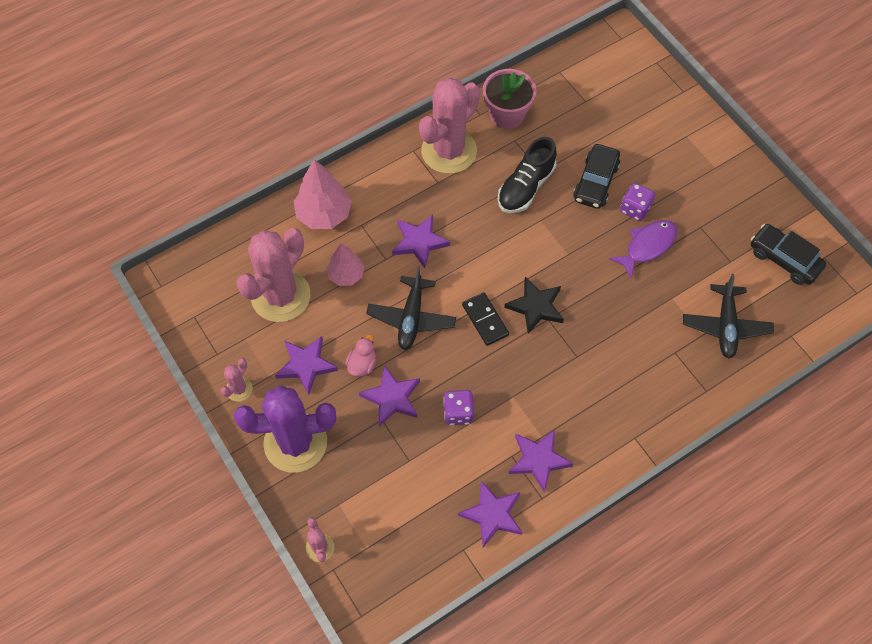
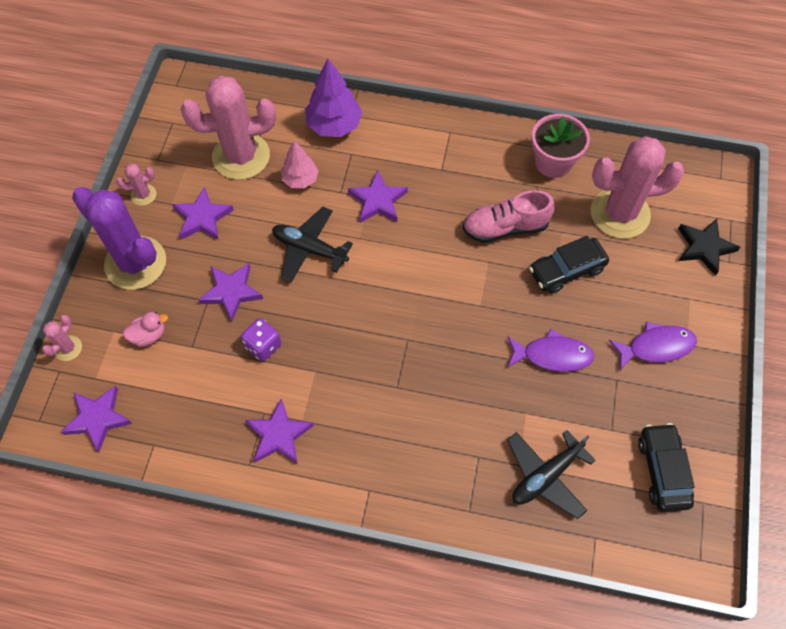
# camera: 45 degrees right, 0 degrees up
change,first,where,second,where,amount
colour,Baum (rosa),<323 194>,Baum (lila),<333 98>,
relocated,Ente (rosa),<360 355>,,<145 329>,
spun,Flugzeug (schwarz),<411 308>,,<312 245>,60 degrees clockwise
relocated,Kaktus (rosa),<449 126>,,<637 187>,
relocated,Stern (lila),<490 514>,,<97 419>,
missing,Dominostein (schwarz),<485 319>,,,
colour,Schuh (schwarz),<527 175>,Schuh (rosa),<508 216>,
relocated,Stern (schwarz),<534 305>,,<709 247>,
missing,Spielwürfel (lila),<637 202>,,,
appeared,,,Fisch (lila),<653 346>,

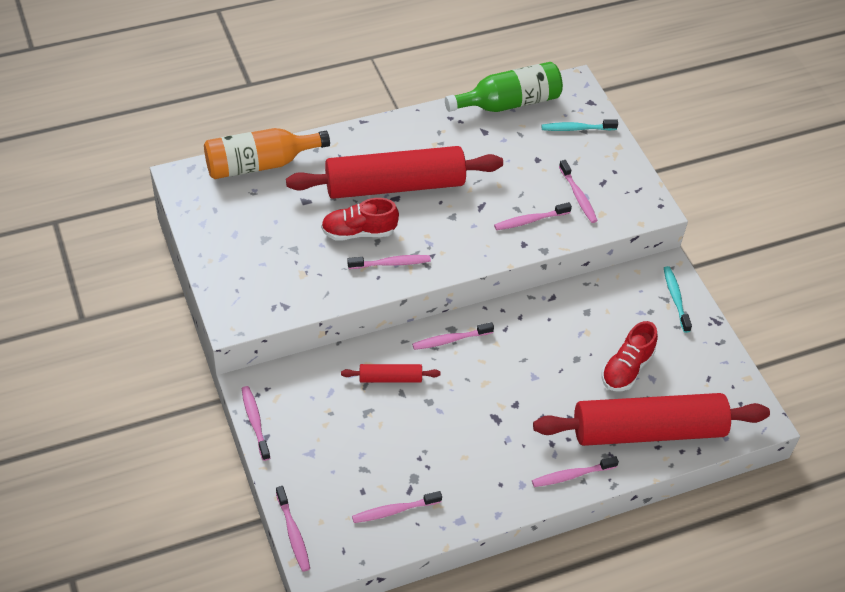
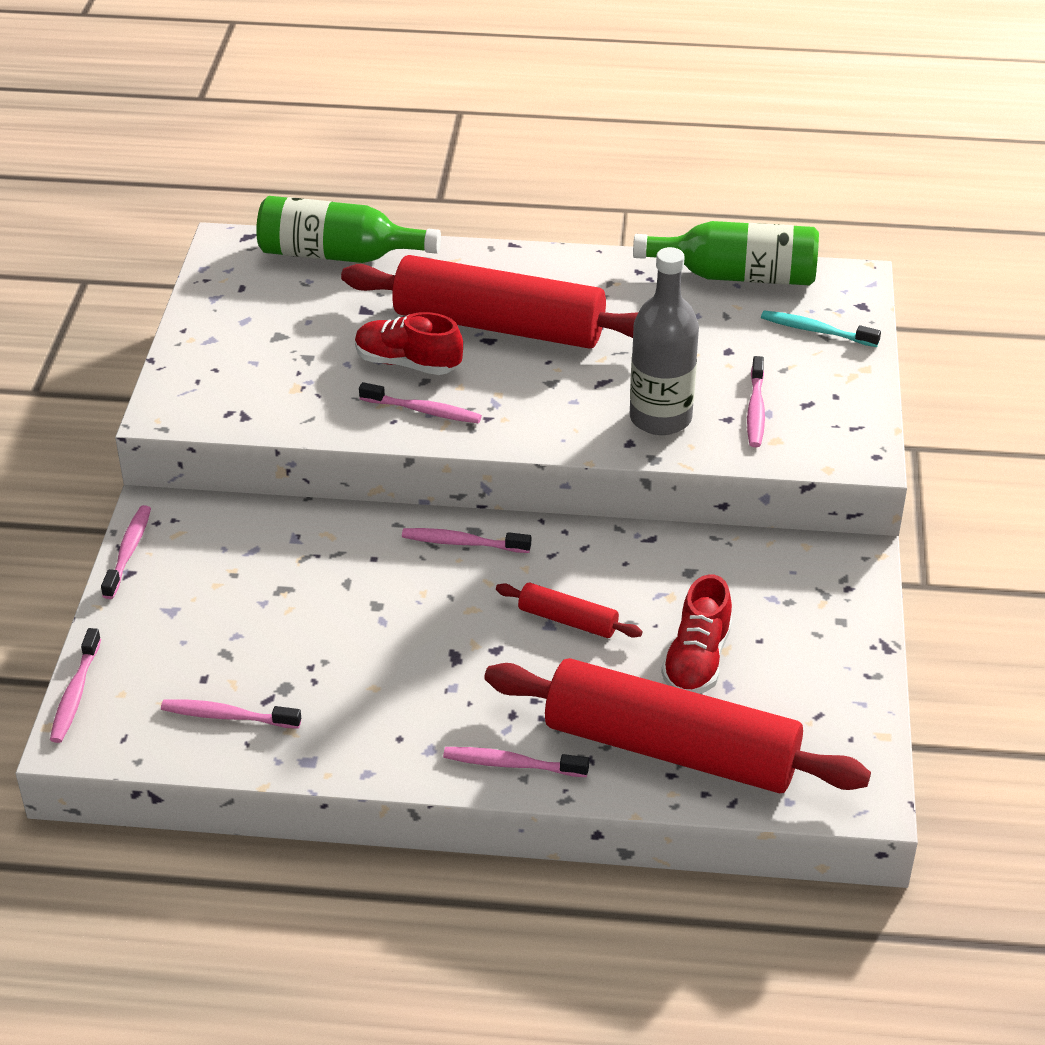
# camera: 30 degrees right, 10 degrees down
change,first,where,second,where,amount
colour,Flasche (orange),<267 153>,Flasche (grün),<348 229>,
relocated,Nudelholz (rot),<391 373>,,<569 610>,
exchanged,Zahnbürste (rosa),<533 216>,Flasche (grau),<664 341>,
spun,Schuh (rot),<629 356>,,<696 634>,45 degrees counterclockwise
missing,Zahnbürste (türkis),<678 299>,,,

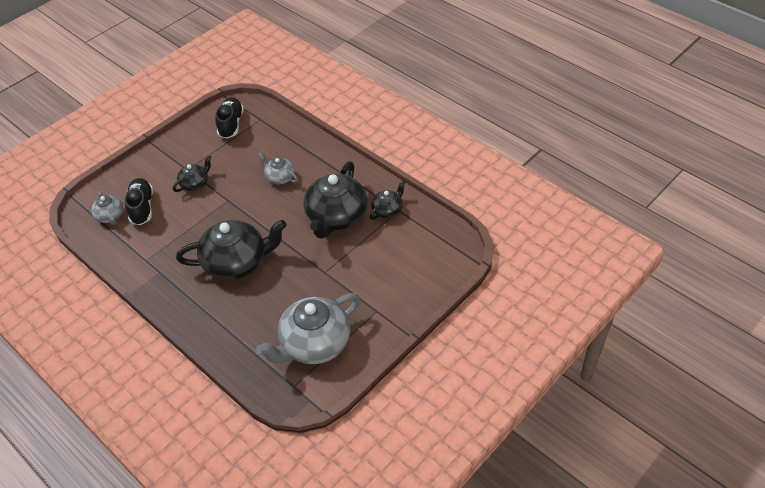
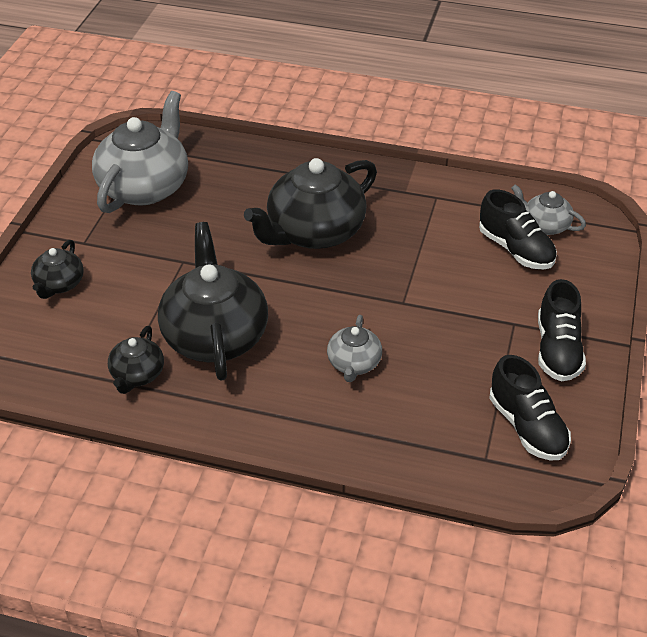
# camera: 150 degrees right, 5 degrees down
change,first,where,second,where,amount
relocated,Teekanne (schwarz),<192 173>,,<57 269>,
spun,Teekanne (grau),<277 168>,,<354 348>,90 degrees clockwise
appeared,,,Schuh (schwarz),<562 330>,

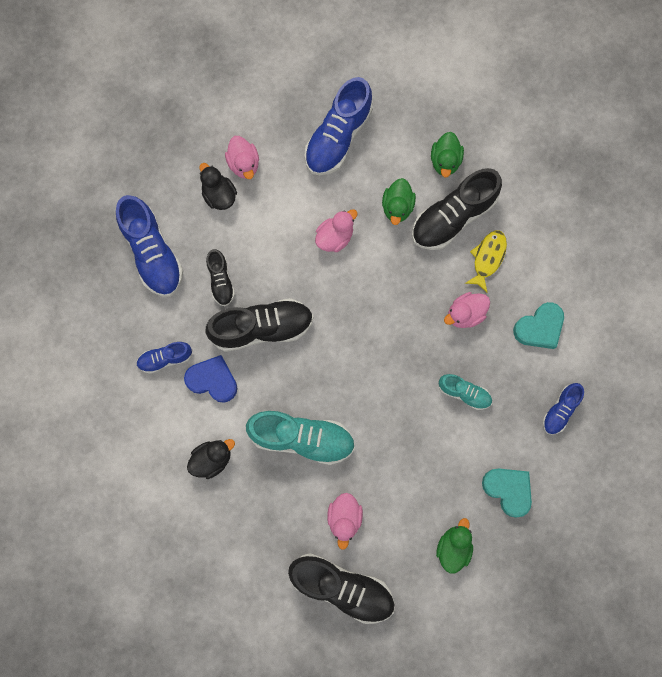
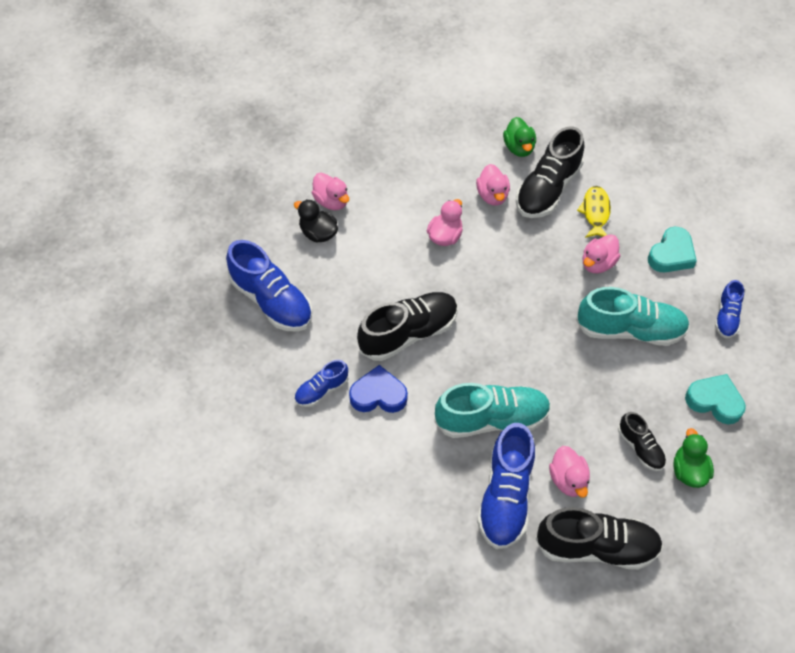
# camera: 20 degrees left, 20 degrees down
change,first,where,second,where,amount
missing,Ente (schwarz),<211 459>,,,
relocated,Schuh (schwarz),<220 277>,,<642 441>,
relocated,Schuh (blau),<339 126>,,<506 486>,
colour,Ente (grün),<399 201>,Ente (rosa),<493 185>,
size,Schuh (türkis),<465 392>,,<633 316>,x1.86

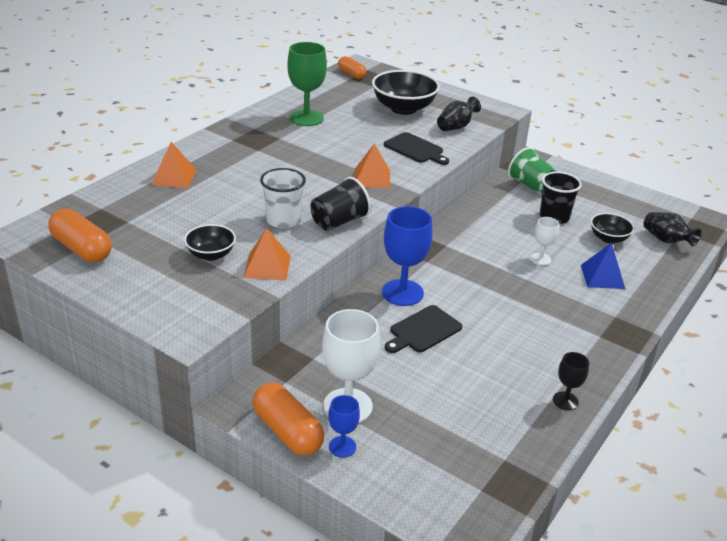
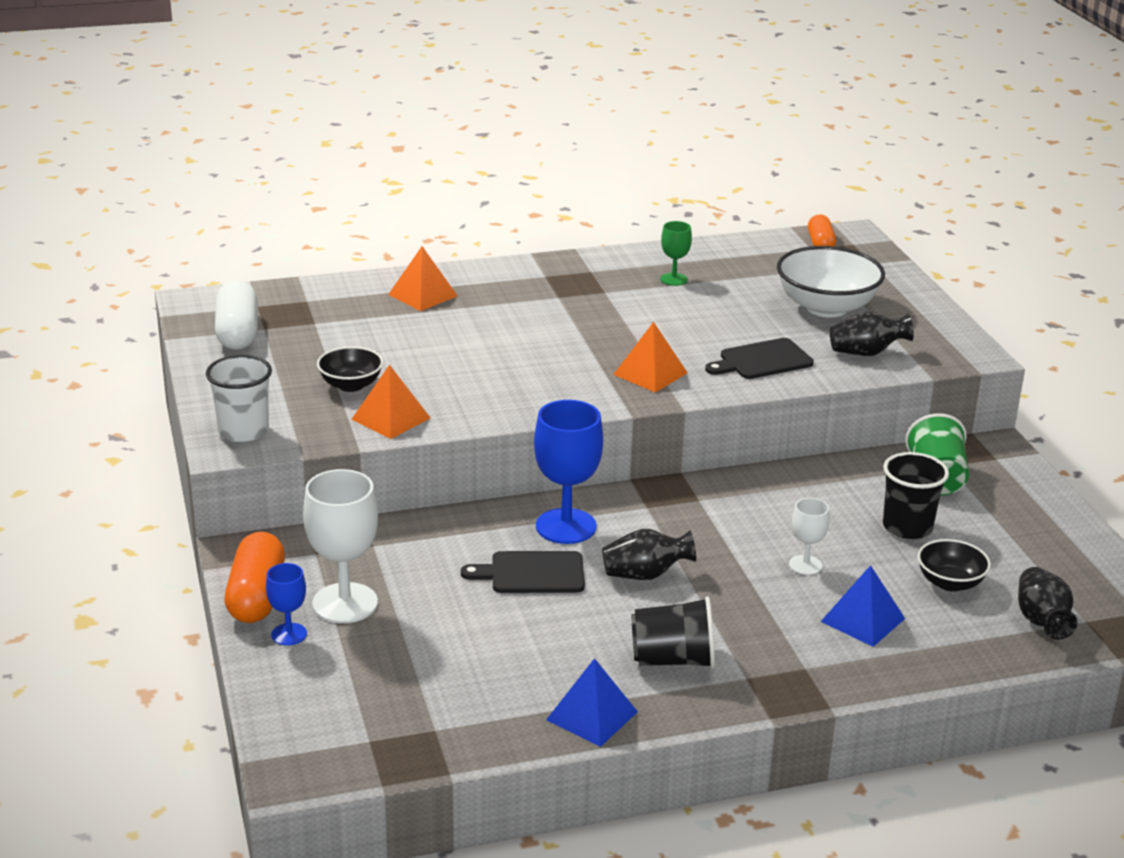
# camera: 40 degrees right, 5 degrees down
change,first,where,second,where,amount
colour,Kapsel (orange),<80 235>,Kapsel (weiß),<236 315>,
relocated,Becher (weiß),<283 198>,,<239 398>,
size,Kelch (grün),<307 84>,,<676 253>,x0.53
relocated,Becher (schwarz),<340 204>,,<673 632>,
colour,Schüssel (schwarz),<406 92>,Schüssel (weiß),<831 282>,
spun,Schneidebrett (schwarz),<416 148>,,<759 358>,75 degrees clockwise
exchanged,Kelch (schwarz),<571 381>,Pyramide (blau),<592 702>,
appeared,,,Vase (schwarz),<649 554>,

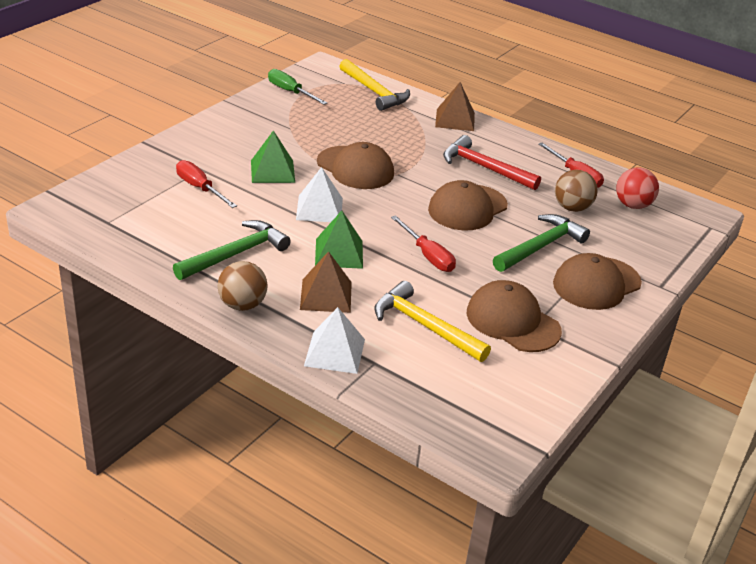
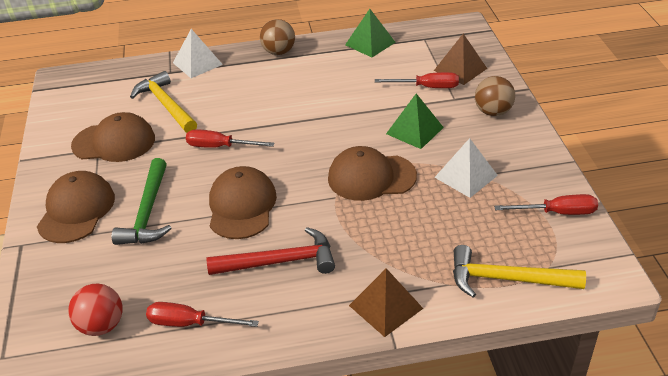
# camera: 140 degrees right, 5 degrees up
change,first,where,second,where,amount
missing,Hammer (grün),<232 250>,,,
colour,Schraubenzieher (grün),<297 87>,Schraubenzieher (rot),<546 204>,
relocated,Pyramide (weiß),<319 194>,,<466 168>,
relocated,Pyramide (braun),<326 282>,,<460 59>,
relocated,Pyramide (grün),<339 240>,,<370 33>,
spun,Hammer (gelb),<433 321>,,<163 102>,120 degrees counterclockwise
relocated,Ball (braun),<576 191>,,<495 96>,

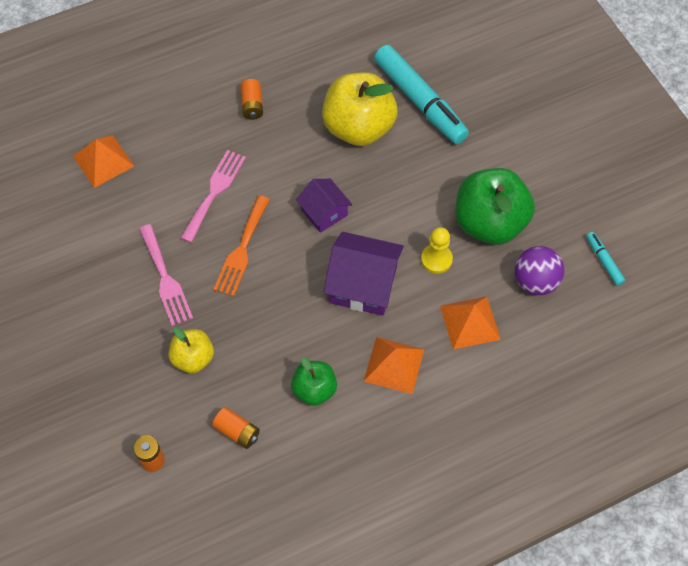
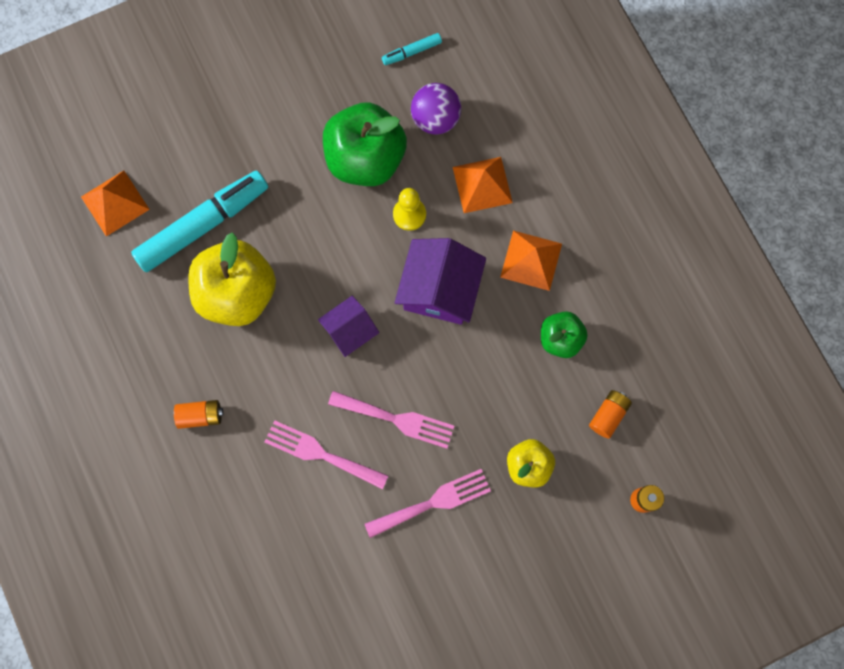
# camera: 90 degrees left, 15 degrees up
change,first,where,second,where,amount
relocated,Pyramide (orange),<103 161>,,<115 203>,
colour,Gabel (orange),<241 245>,Gabel (rosa),<391 420>,

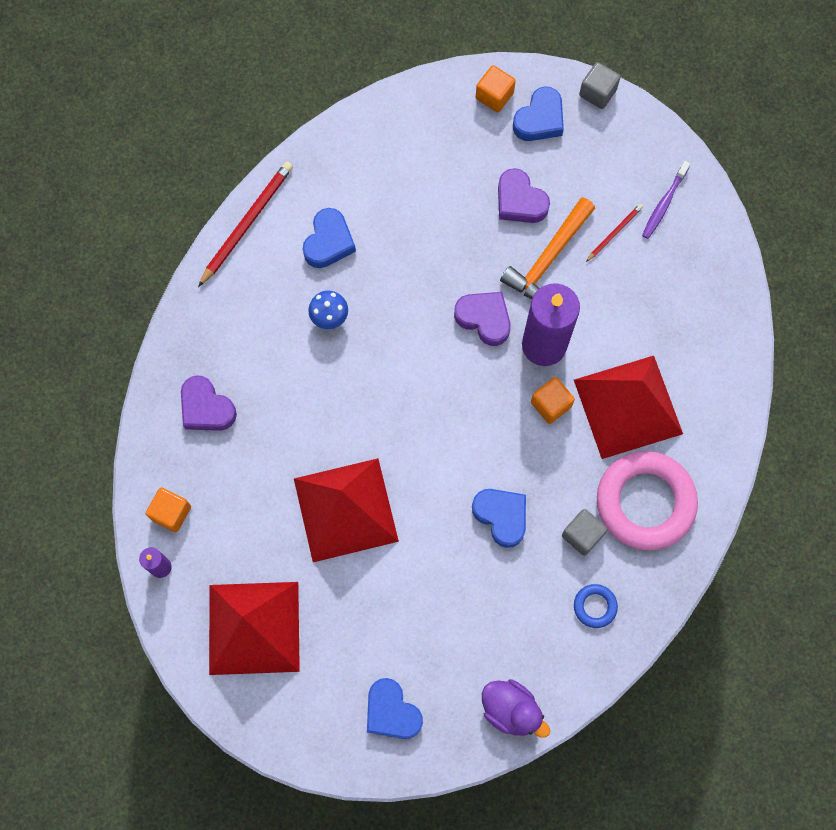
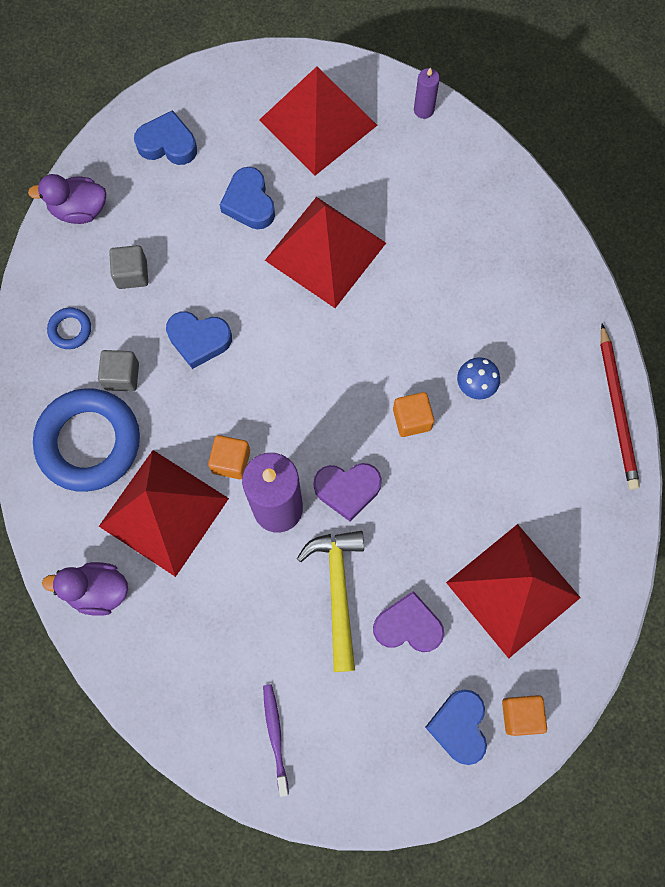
# camera: 140 degrees right, 0 degrees up
change,first,where,second,where,amount
relocated,Kubus (orange),<168 509>,,<413 414>,
missing,Herz (lila),<209 403>,,,
relocated,Herz (blau),<329 238>,,<247 198>,
colour,Hammer (orange),<547 248>,Hammer (gelb),<330 601>,
relocated,Kubus (grau),<600 85>,,<128 267>,
missing,Bleistift (rot),<614 233>,,,
colour,Ring (rosa),<647 501>,Ring (blau),<86 440>,
appeared,,,Ente (lila),<85 589>,
appeared,,,Pyramide (rot),<513 591>,

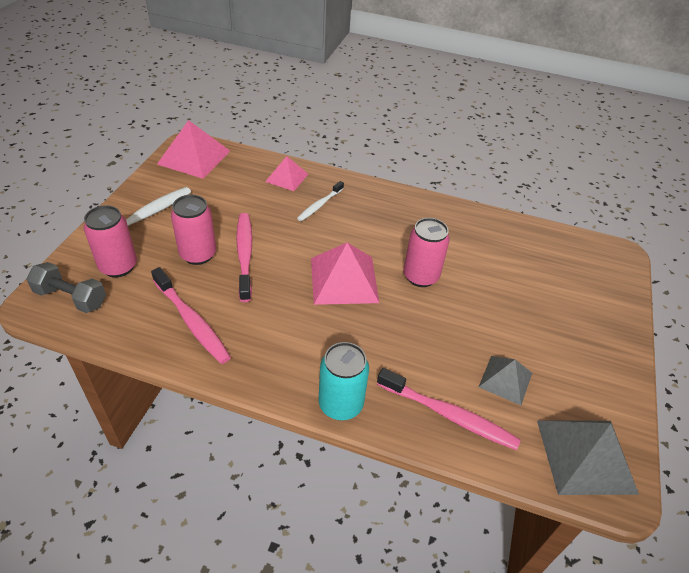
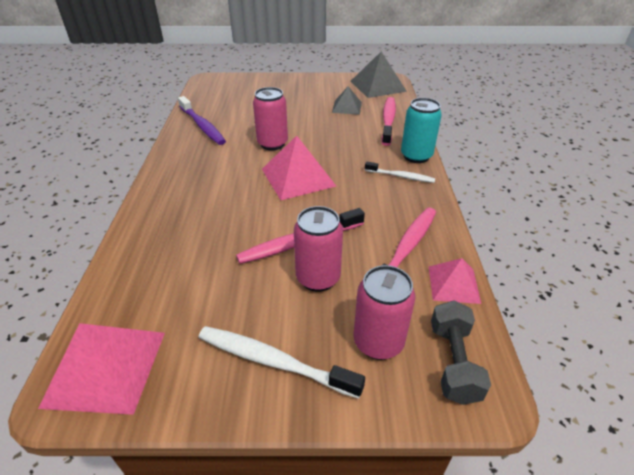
# camera: 105 degrees left, 5 degrees down
change,first,where,second,where,amount
relocated,Pyramide (rosa),<286 173>,,<455 281>,
relocated,Zahnbürste (weiß),<320 201>,,<400 172>,
appeared,,,Zahnbürste (lila),<202 120>,

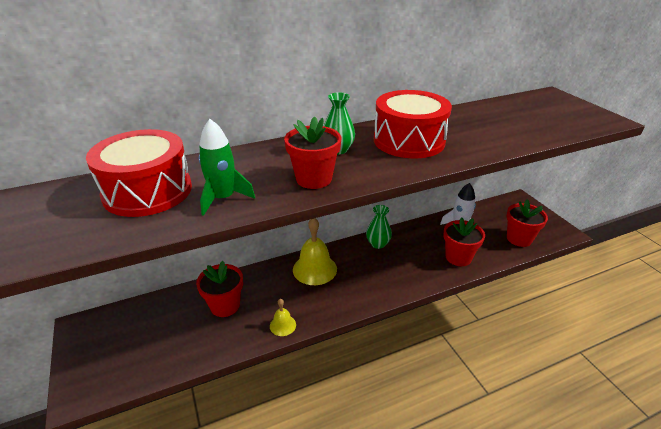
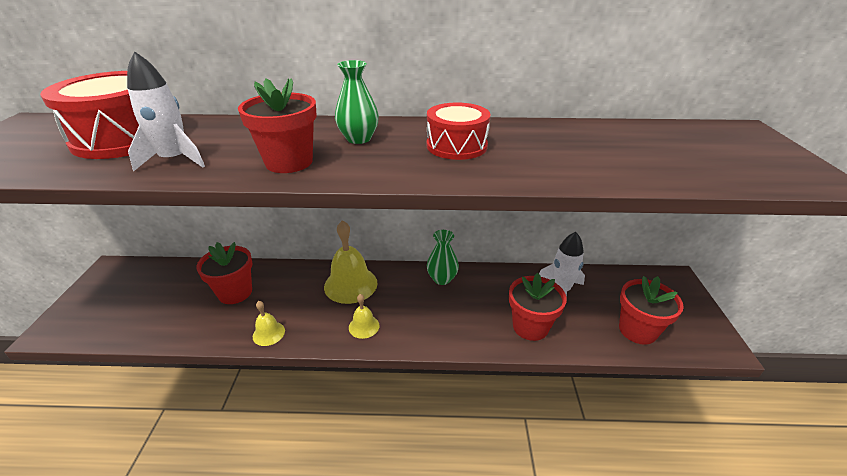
# camera: 25 degrees right, 0 degrees up
change,first,where,second,where,amount
colour,Rakete (grün),<227 167>,Rakete (weiß),<166 111>,
size,Trommel (rot),<413 124>,,<459 131>,x0.62
appeared,,,Glocke (gelb),<364 316>,

